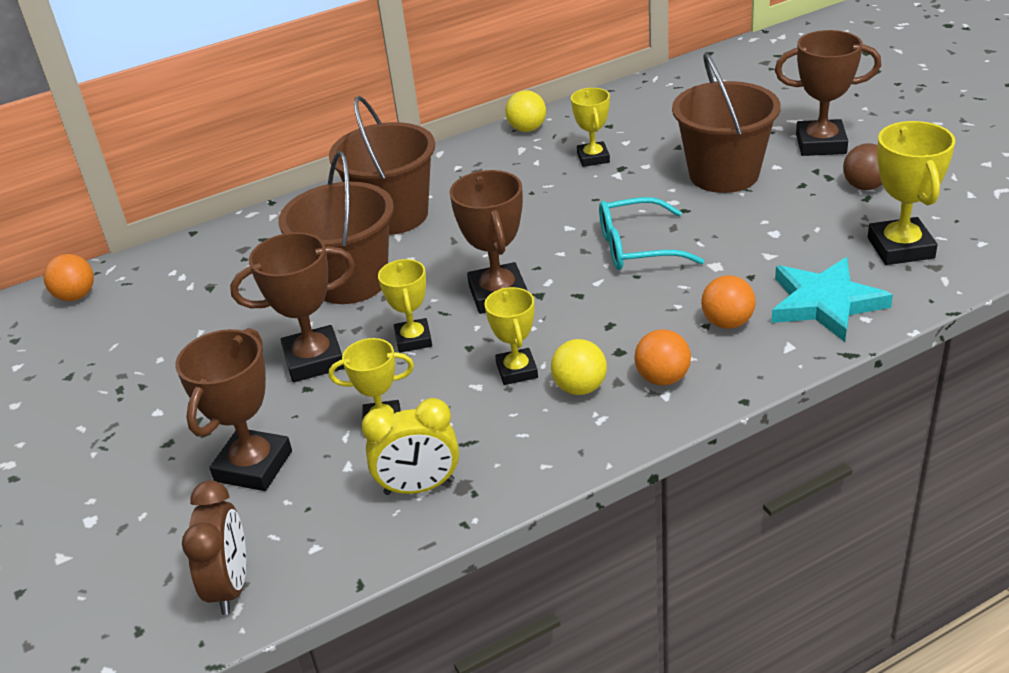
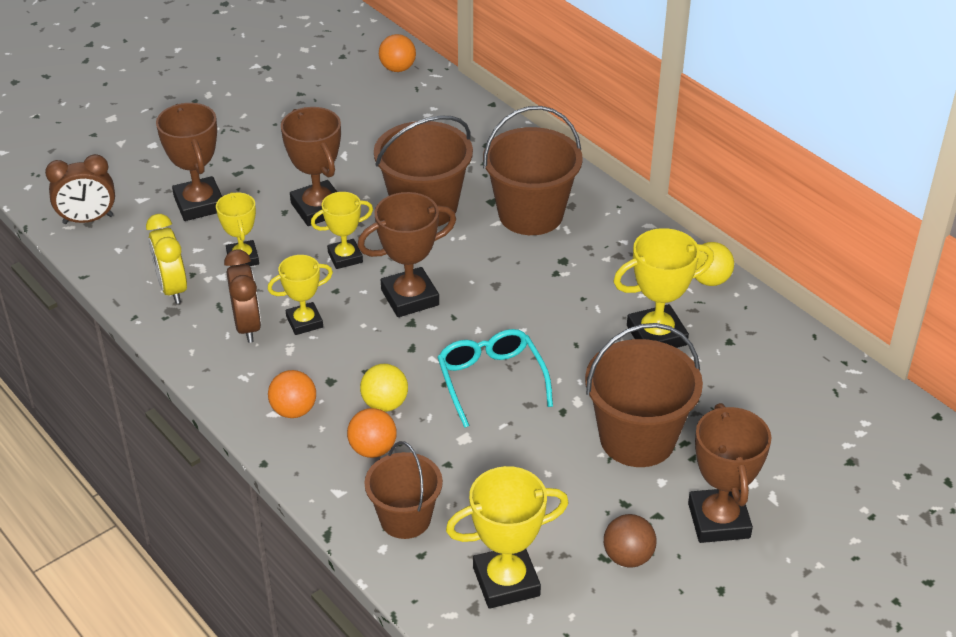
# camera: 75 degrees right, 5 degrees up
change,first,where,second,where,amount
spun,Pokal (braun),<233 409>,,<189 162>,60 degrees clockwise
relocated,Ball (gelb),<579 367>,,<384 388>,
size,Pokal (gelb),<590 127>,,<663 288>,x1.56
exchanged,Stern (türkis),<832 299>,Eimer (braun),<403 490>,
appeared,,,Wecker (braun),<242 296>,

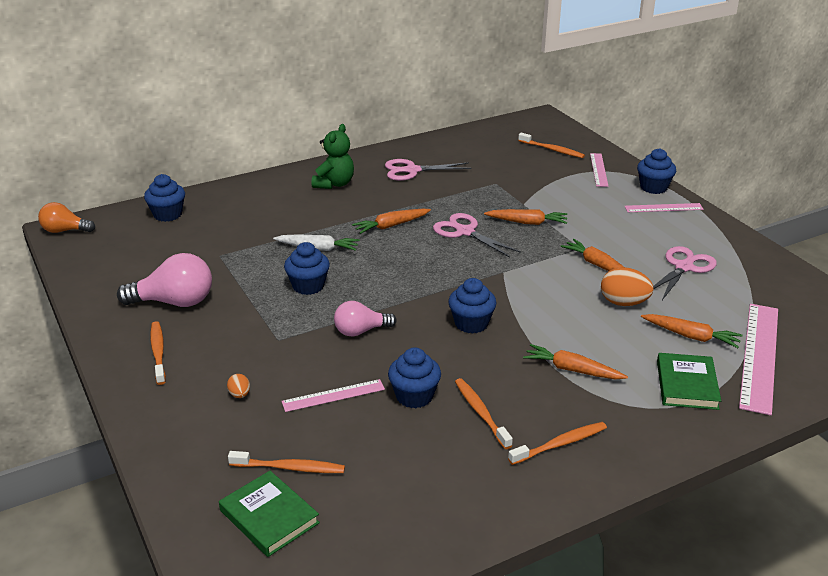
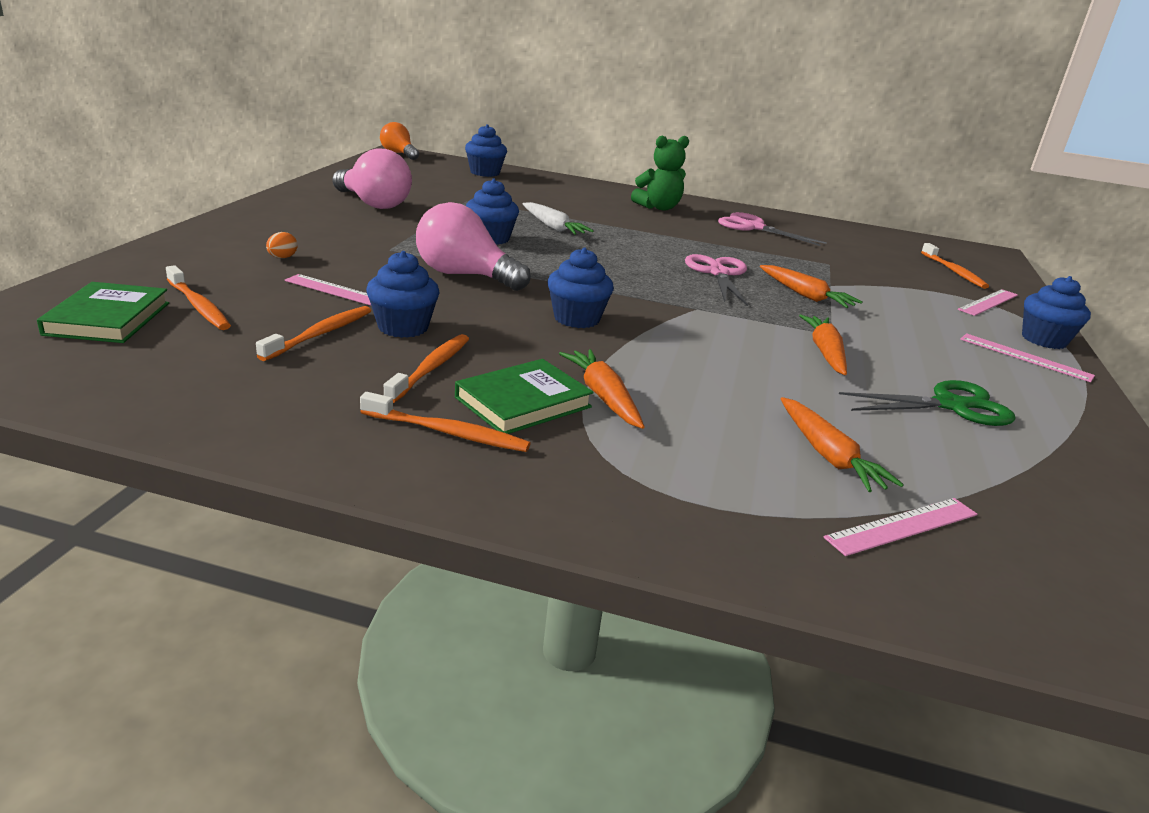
# camera: 40 degrees right, 5 degrees down
change,first,where,second,where,amount
relocated,Zahnbürste (orange),<158 353>,,<313 333>,
size,Glühbirne (rosa),<365 319>,,<473 246>,x1.57
missing,Karotte (orange),<391 221>,,,
missing,Ei (orange),<627 286>,,,
colour,Schere (rosa),<685 273>,Schere (grün),<927 403>,
relocated,Buch (grün),<689 381>,,<524 396>,
size,Lineal (rosa),<758 359>,,<900 527>,x0.54

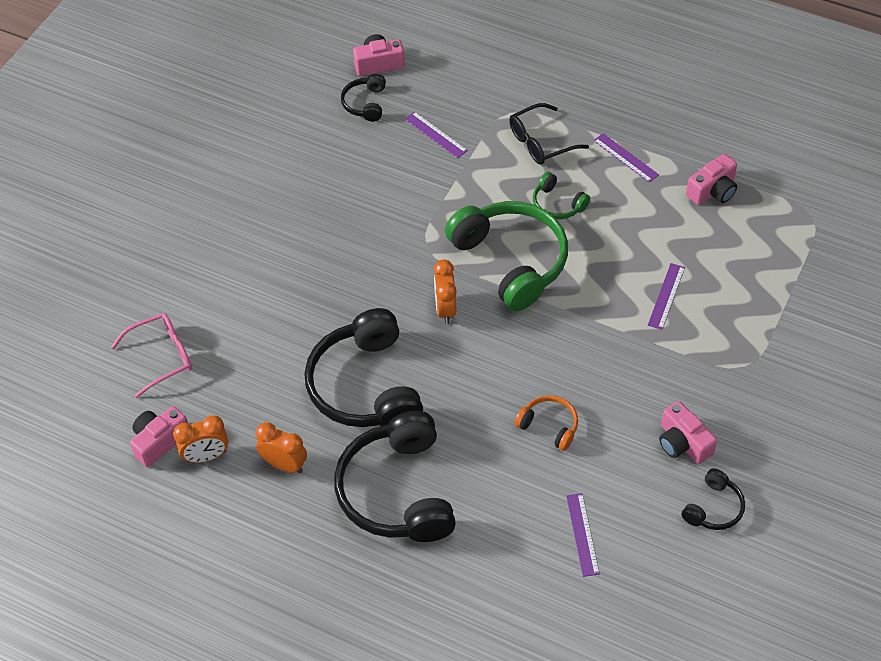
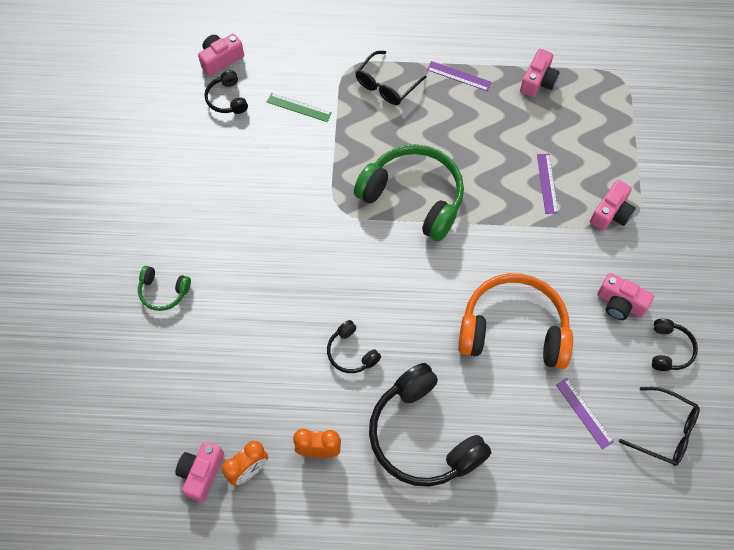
# camera: 25 degrees left, 10 degrees up
change,first,where,second,where,amount
missing,Brille (rosa),<151 355>,,,
size,Kopfhörer (schwarz),<364 367>,,<354 346>,x0.47
colour,Lineal (lila),<436 135>,Lineal (grün),<299 107>,
missing,Wecker (orange),<445 291>,,,
size,Kopfhörer (orange),<546 423>,,<515 321>,x2.14
relocated,Kopfhörer (grün),<561 195>,,<164 288>,
appeared,,,Kamera (rosa),<613 205>,
appeared,,,Brille (schwarz),<659 426>,

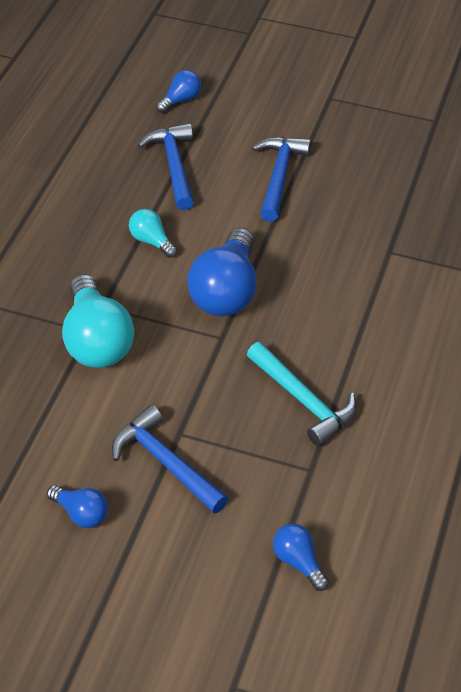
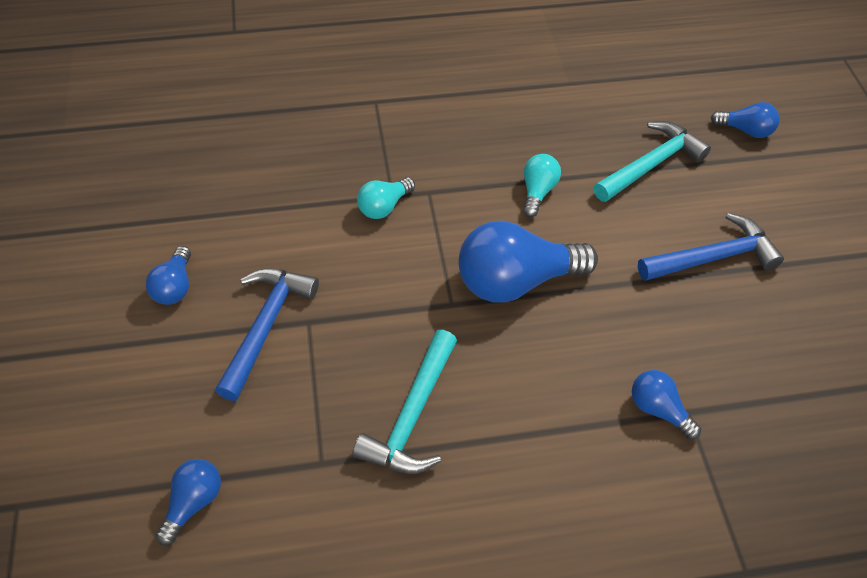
# camera: 60 degrees right, 5 degrees up
change,first,where,second,where,amount
size,Glühbirne (türkis),<98 321>,,<386 198>,x0.51
colour,Hammer (blau),<166 166>,Hammer (türkis),<652 161>,
appeared,,,Glühbirne (blau),<666 405>,

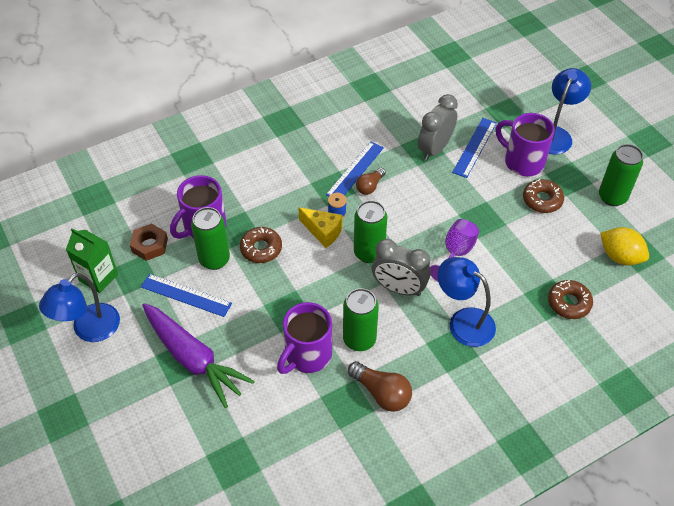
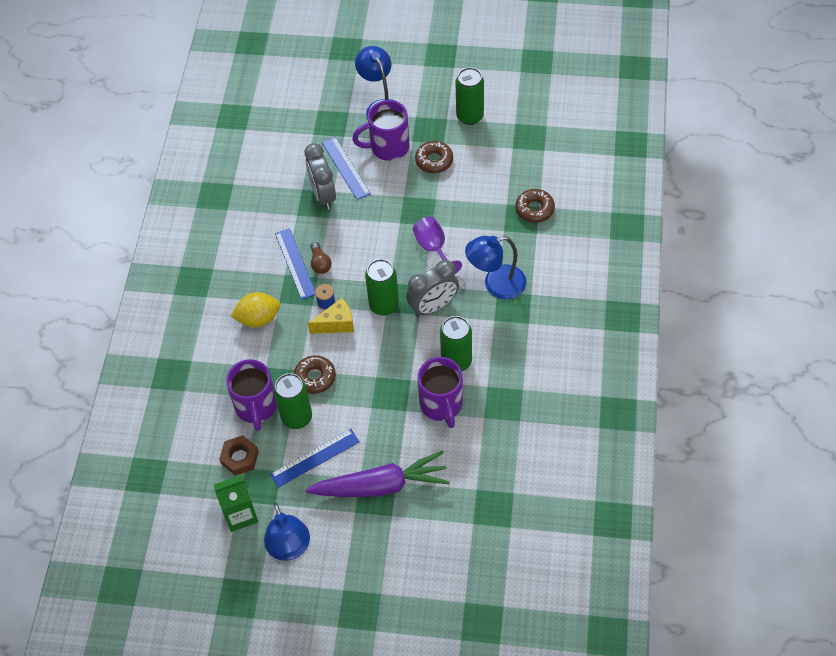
# camera: 50 degrees left, 5 degrees up
change,first,where,second,where,amount
missing,Glühbirne (braun),<380 386>,,,
relocated,Zitrone (gelb),<624 246>,,<255 309>,

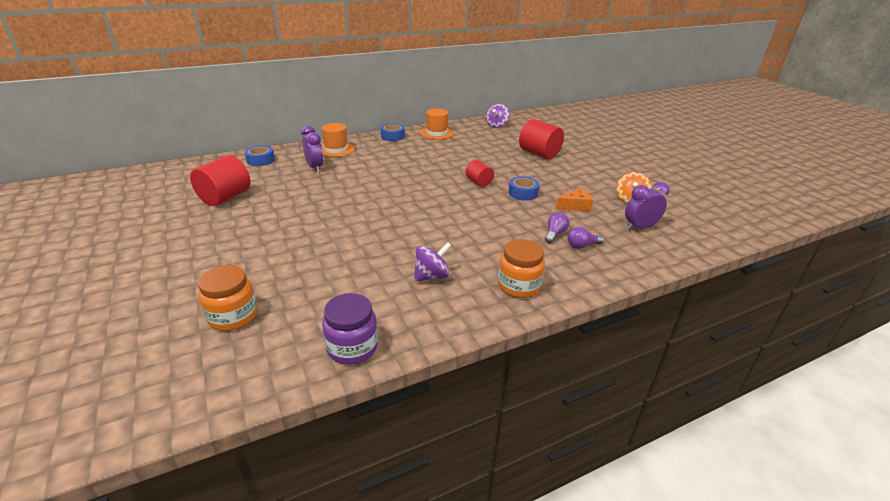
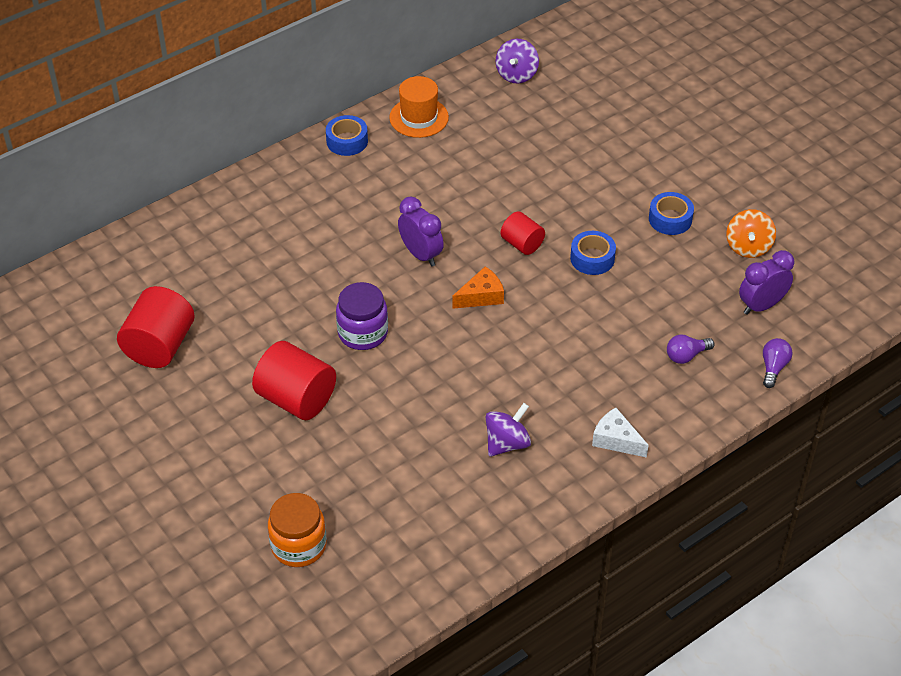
# camera: 10 degrees left, 15 degrees up
change,first,where,second,where,amount
relocated,Klebeband (blau),<260 155>,,<671 213>,
relocated,Wecker (lila),<312 149>,,<421 232>,
missing,Hut (orange),<338 140>,,,
relocated,Einmachglas (lila),<350 329>,,<362 316>,
exchanged,Einmachglas (orange),<521 268>,Käse (weiß),<620 433>,
relocated,Vollzylinder (rot),<541 139>,,<294 380>,
relocated,Glühbirne (lila),<557 227>,,<777 363>,
relocated,Käse (orange),<574 200>,,<478 287>,

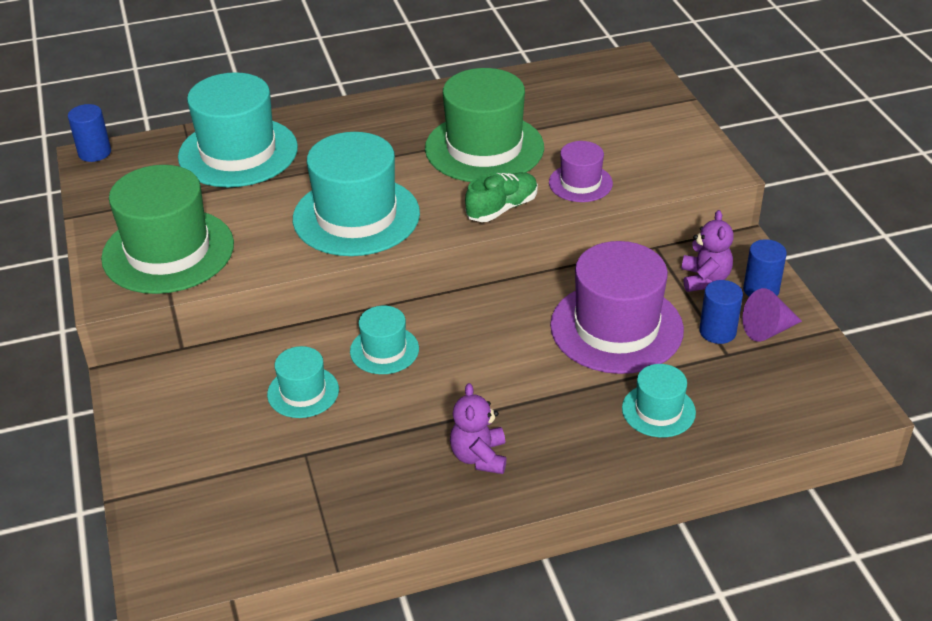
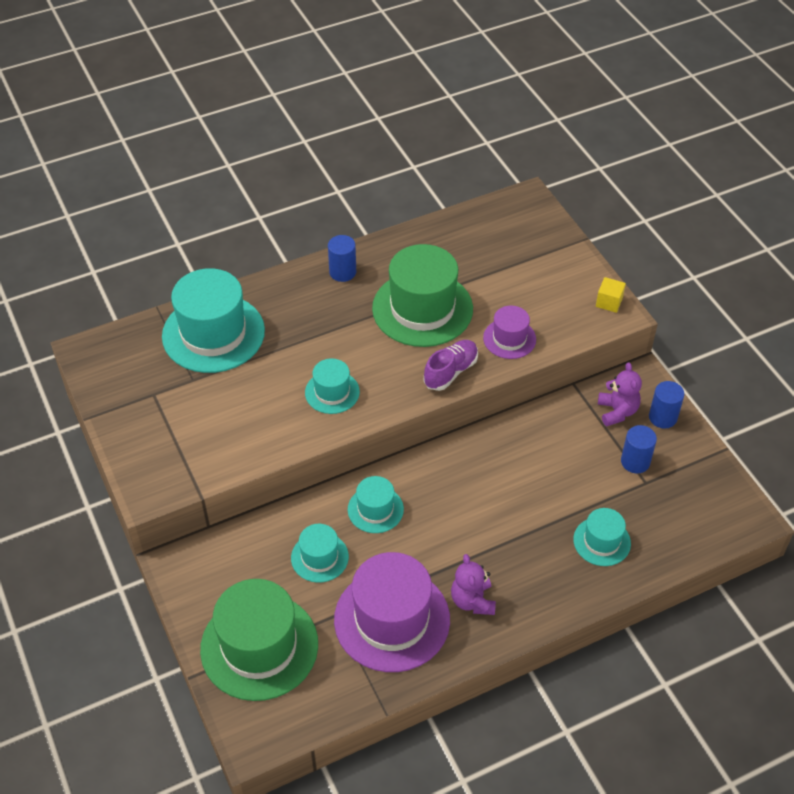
# camera: 10 degrees left, 10 degrees up
change,first,where,second,where,amount
relocated,Vollzylinder (blau),<89 133>,,<342 258>,
relocated,Hut (grün),<167 229>,,<259 640>,
size,Hut (türkis),<356 194>,,<332 386>,x0.52
colour,Schuh (grün),<501 197>,Schuh (lila),<451 365>,
relocated,Hut (lila),<617 307>,,<392 612>,
missing,Kegel (lila),<772 315>,,,
appeared,,,Kubus (gelb),<611 295>,

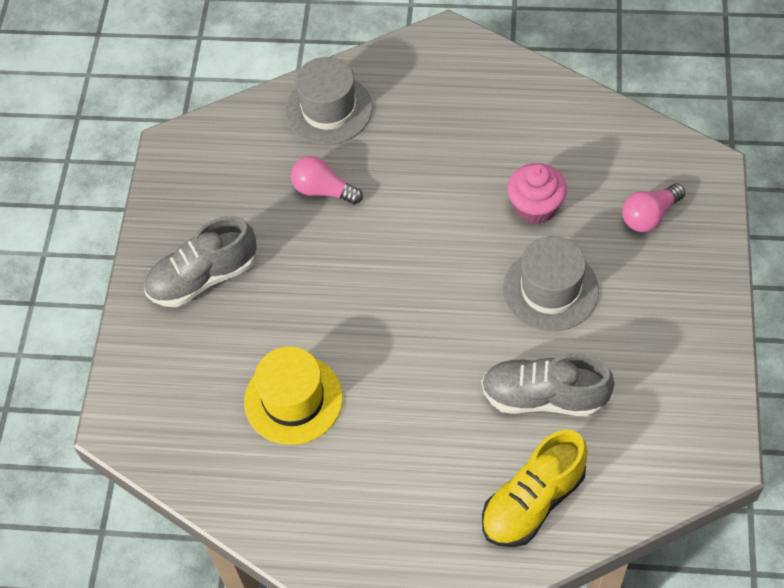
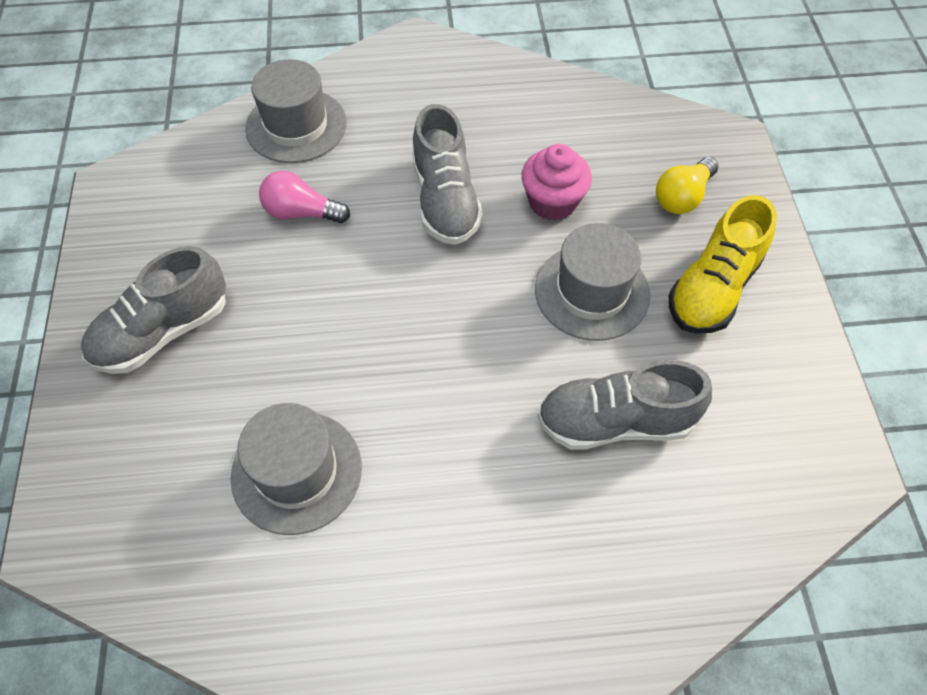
# camera: 15 degrees left, 0 degrees up
change,first,where,second,where,amount
colour,Hut (gelb),<293 395>,Hut (grau),<296 469>,
relocated,Schuh (gelb),<535 488>,,<723 264>,
colour,Glühbirne (rosa),<653 207>,Glühbirne (gelb),<687 185>,
appeared,,,Schuh (grau),<447 174>,

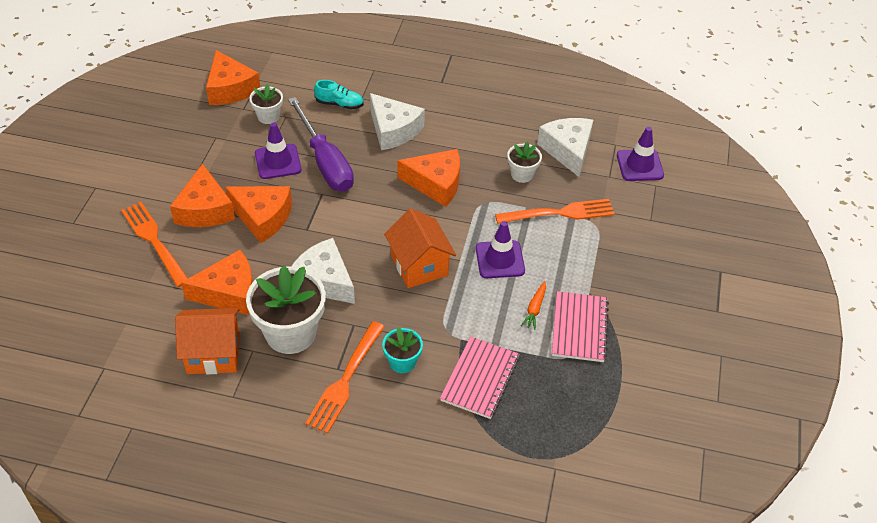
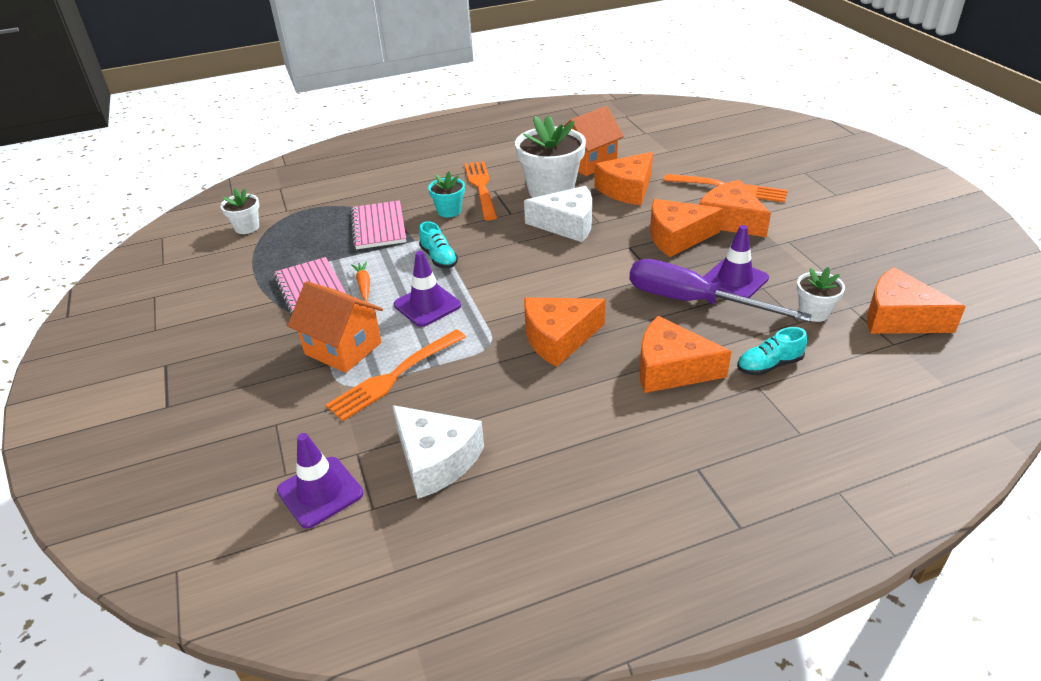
# camera: 150 degrees right, 10 degrees down
change,first,where,second,where,amount
colour,Käse (weiß),<397 121>,Käse (orange),<686 354>,
relocated,Haus (orange),<420 248>,,<335 327>,
relocated,Blumentopf (weiß),<524 162>,,<239 211>,
appeared,,,Schuh (türkis),<438 244>,

